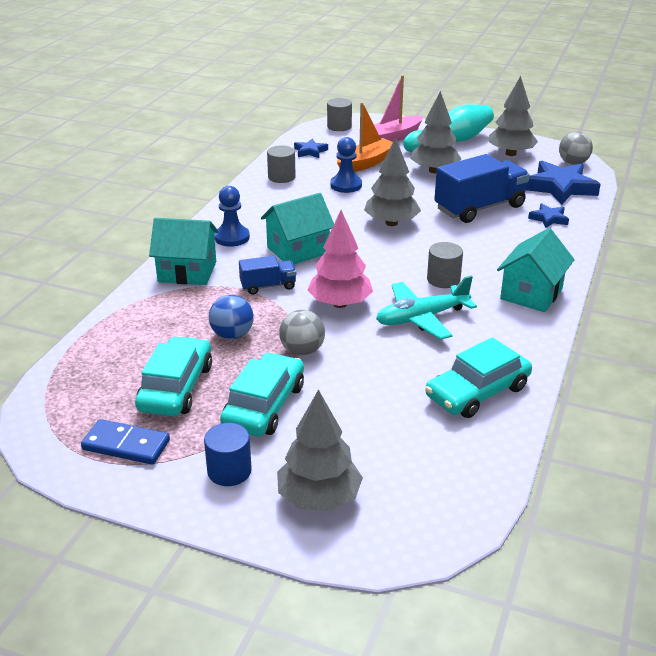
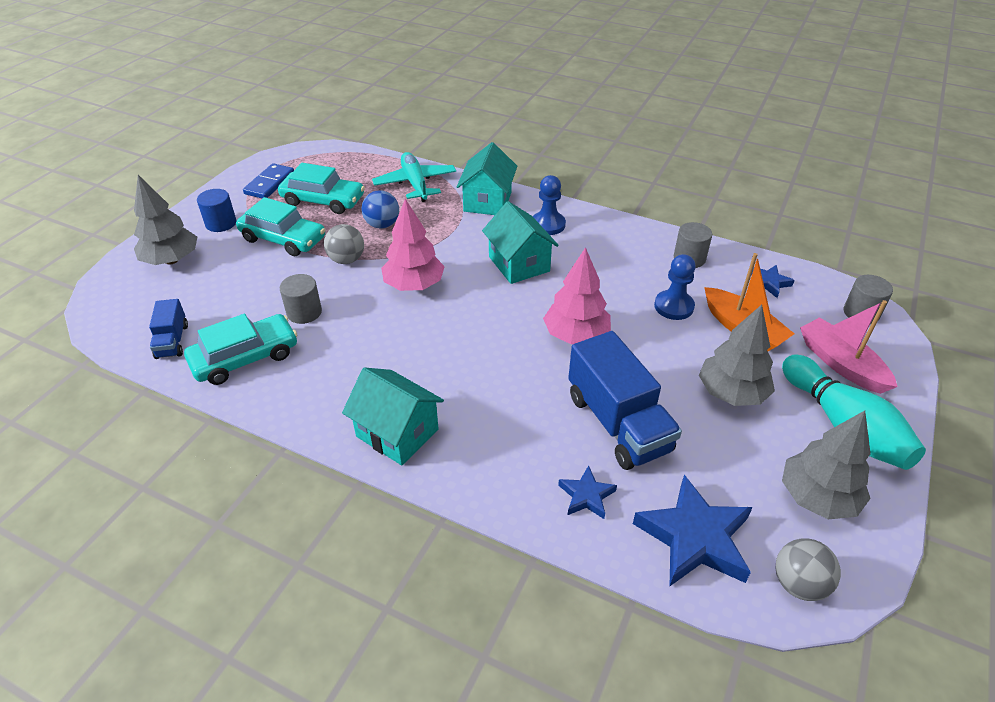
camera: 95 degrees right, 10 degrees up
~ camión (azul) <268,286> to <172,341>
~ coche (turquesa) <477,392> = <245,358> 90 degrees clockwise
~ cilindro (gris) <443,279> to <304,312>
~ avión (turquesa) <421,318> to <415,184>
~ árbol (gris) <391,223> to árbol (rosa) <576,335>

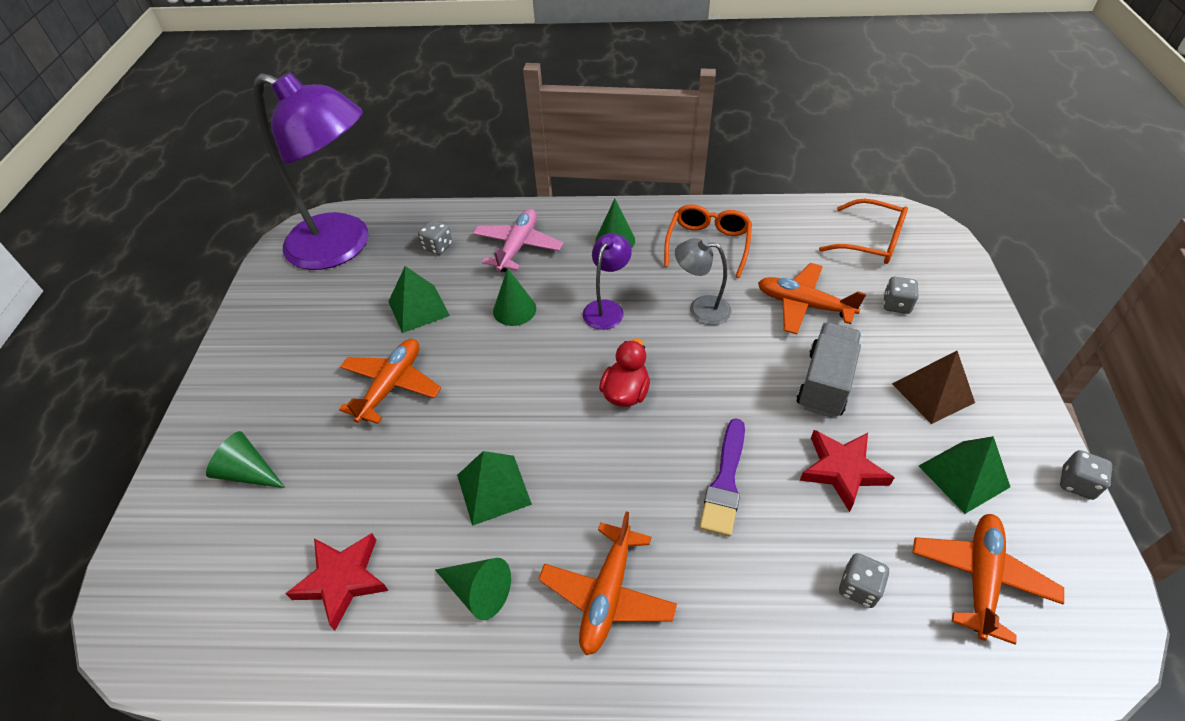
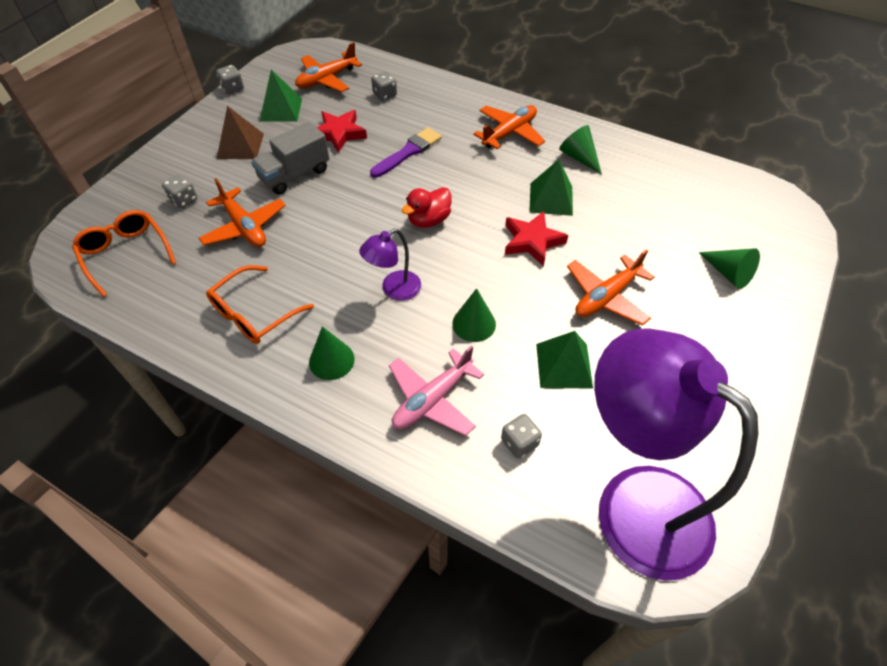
camera: 155 degrees left, 5 degrees up
~ estrella (rojo) <342,580> to <532,241>
- lámpara (gris) <701,308>

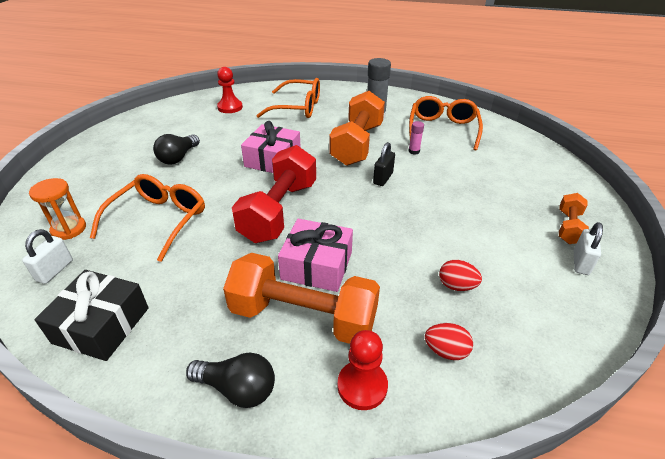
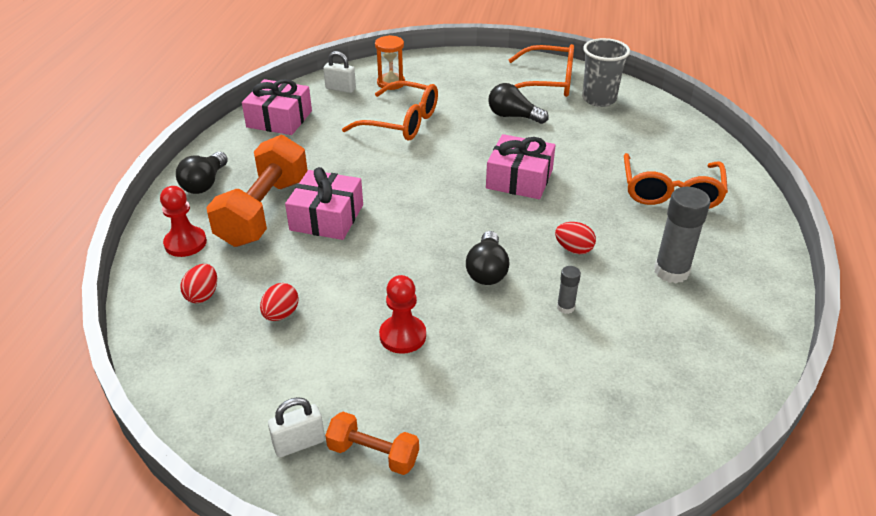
camera: 90 degrees right, 0 degrees up
~ regalo (negro) <101,325> to regalo (rosa) <279,119>
~ candado (blanco) <580,262> = <299,443> 45 degrees counterclockwise
~ peón (rojo) <230,107> to <402,336>
~ candado (negro) <383,178> to bombilla (negro) <487,270>
~ gafas (naranja) <443,129> to <548,82>
~ mancuerna (naranja) <357,144> to huevo (rojo) <573,249>
~ barra de pegamento (rosa) <414,151> to barra de pegamento (gris) <565,307>
+ vaso (gris) <599,99>
- mancuerna (rojo) <279,211>

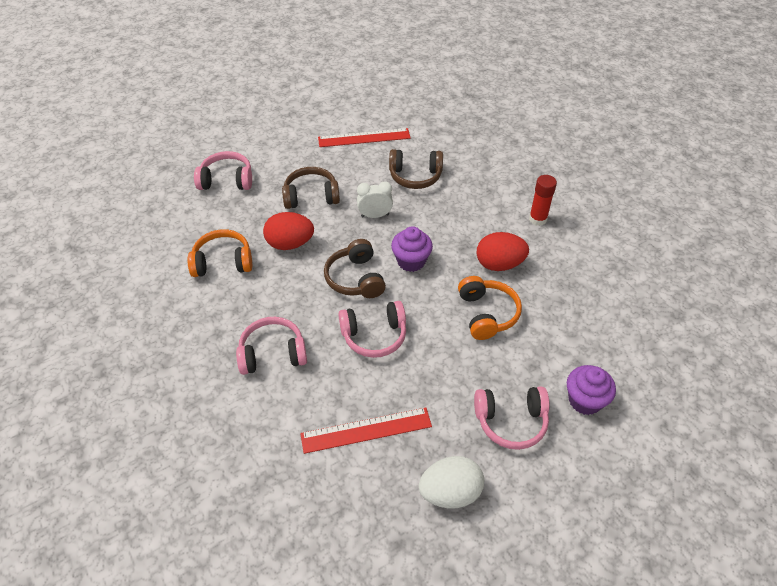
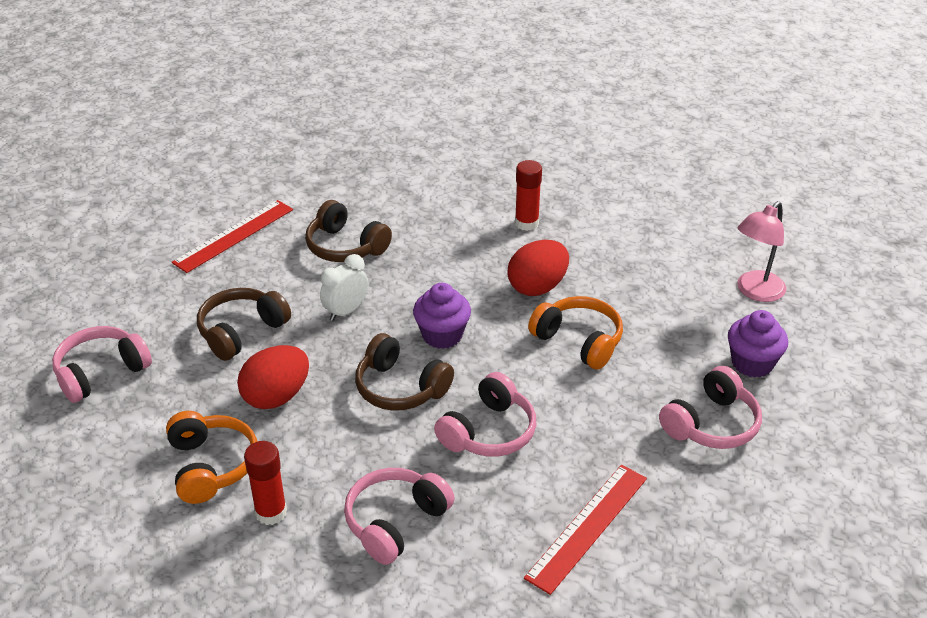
camera: 40 degrees left, 10 degrees down
~ auriculares (naranja) <223,262> = <211,466> 120 degrees clockwise
+ barra de pegamento (rojo) <271,512>
~ auriculares (marrón) <415,176> = <345,246> 75 degrees clockwise
+ lámpara (rosa) <755,292>
- huevo (blanco) <450,492>

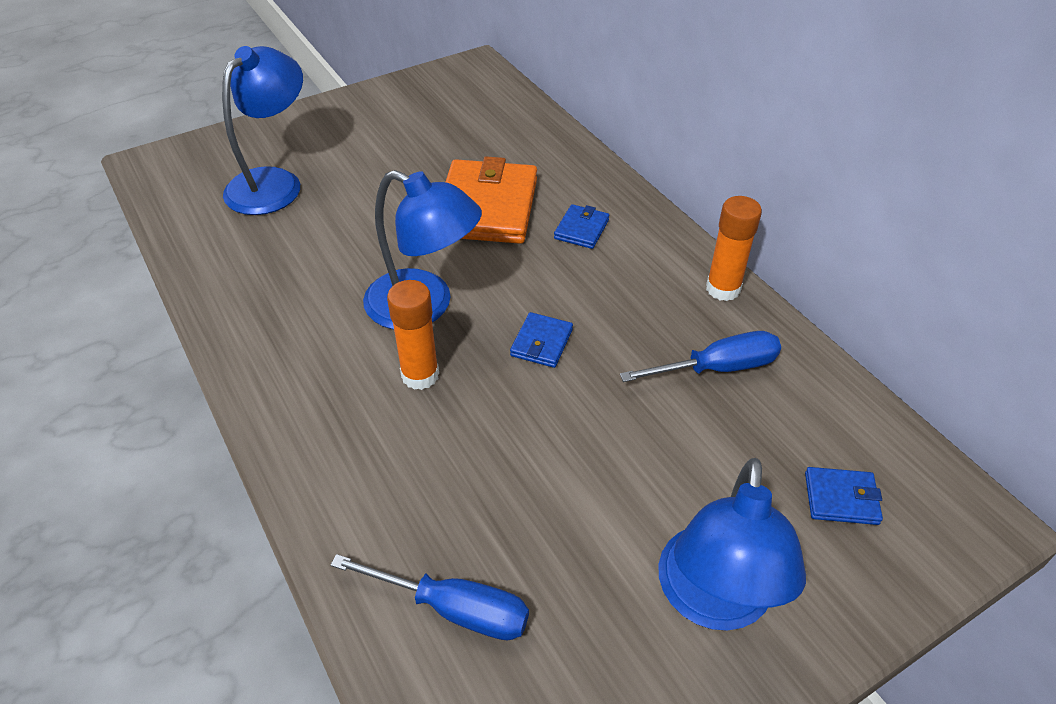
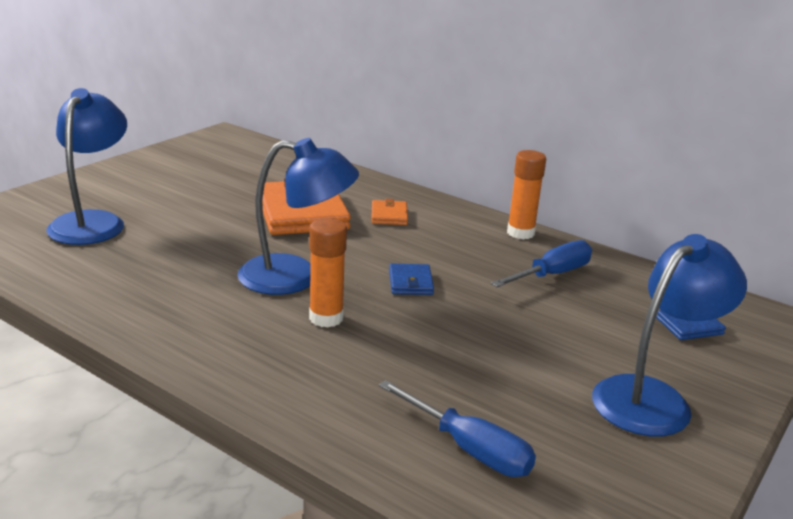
camera: 25 degrees left, 20 degrees down
~ cartera (azul) <581,229> to cartera (naranja) <389,215>
~ destornillador (azul) <454,609> = <469,449> 45 degrees clockwise
~ lámpara (azul) <713,601> = <653,398> 120 degrees counterclockwise

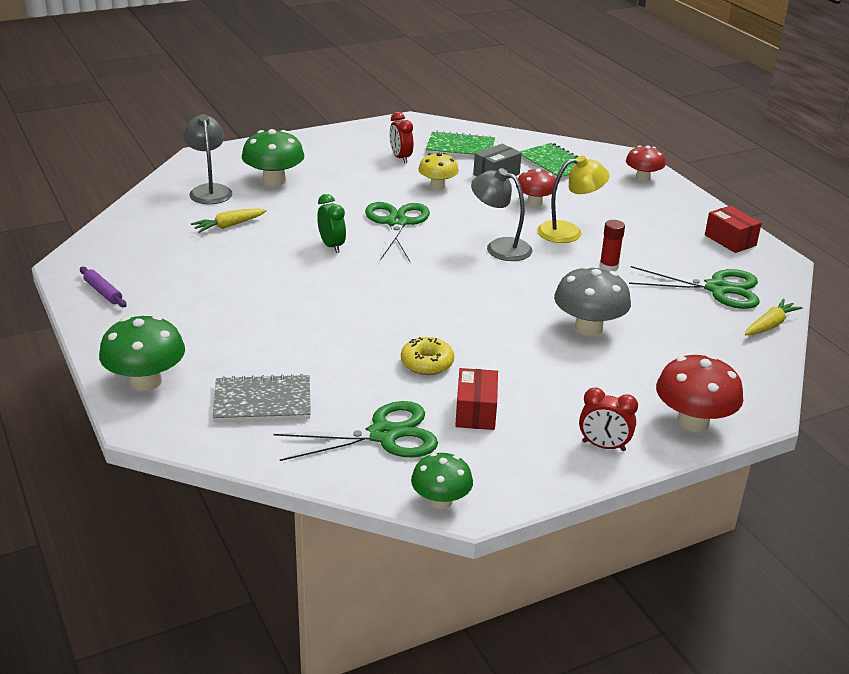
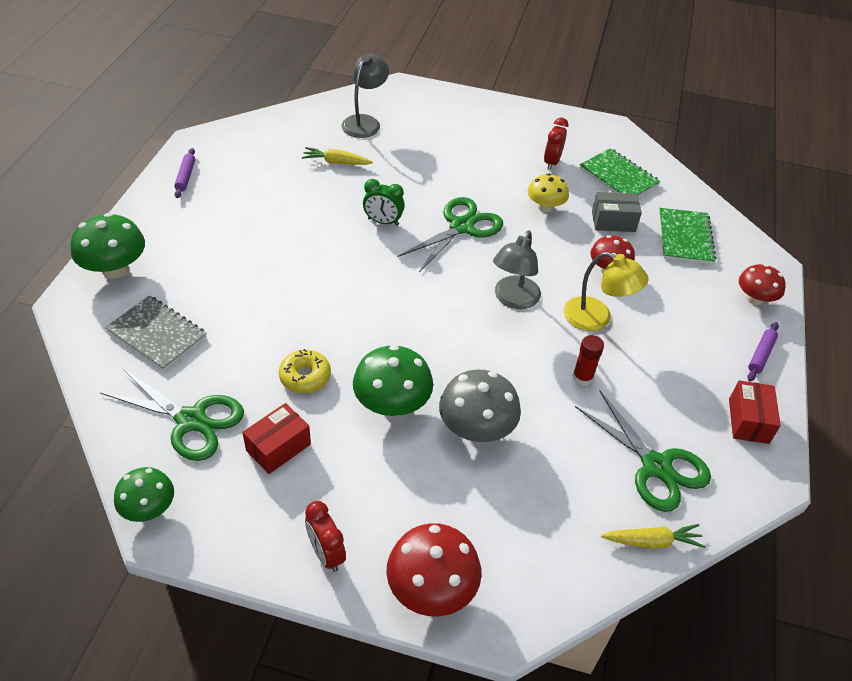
camera: 40 degrees right, 15 degrees up
~ seta (verde) <274,180> to <392,404>
~ despertador (verde) <331,246> = <383,222> 90 degrees clockwise
~ lámpara (gris) <500,247> = <513,299> 135 degrees counterclockwise
+ rodillo (morado) <760,355>

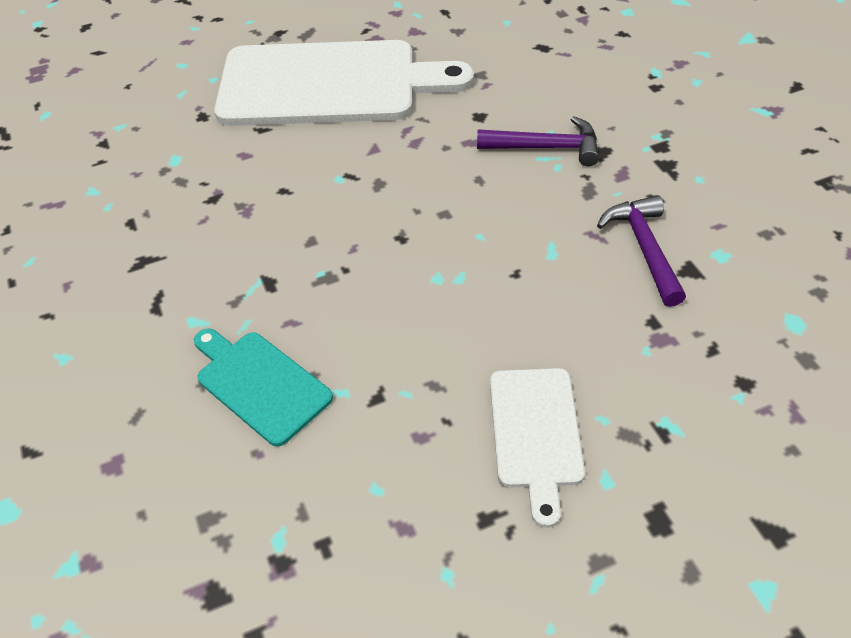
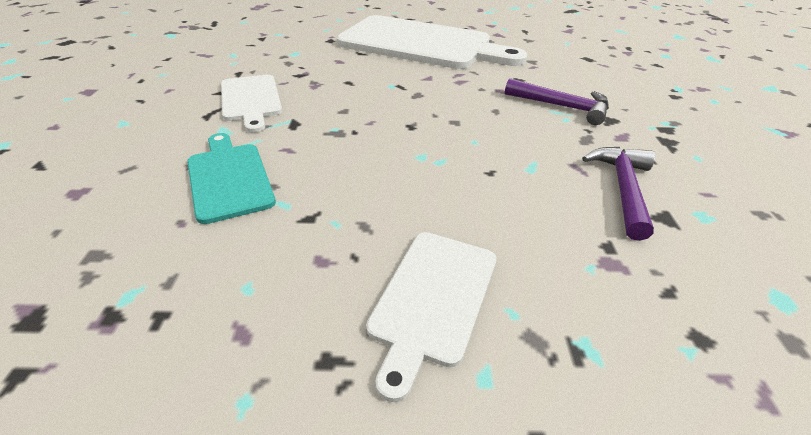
camera: 20 degrees right, 10 degrees down
+ tabla de cortar (blanco) <251,100>

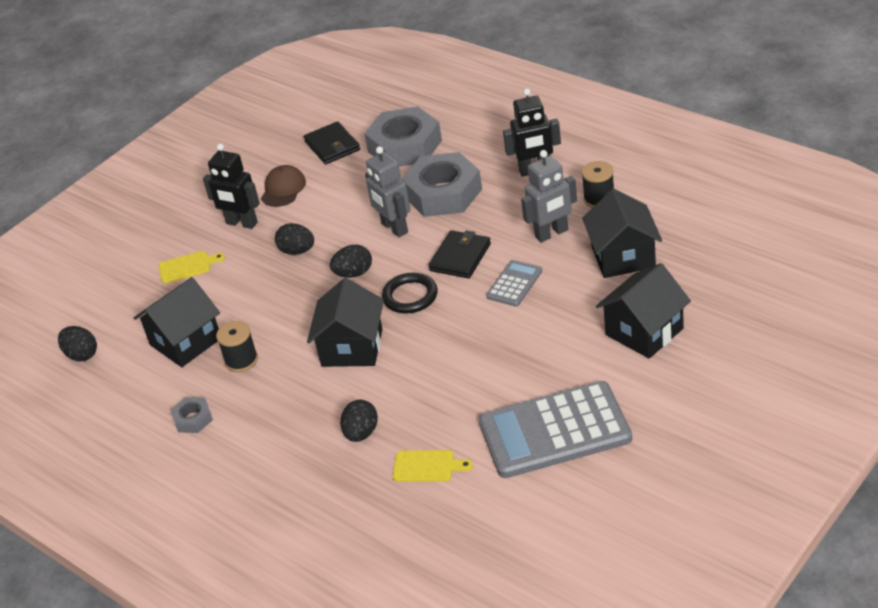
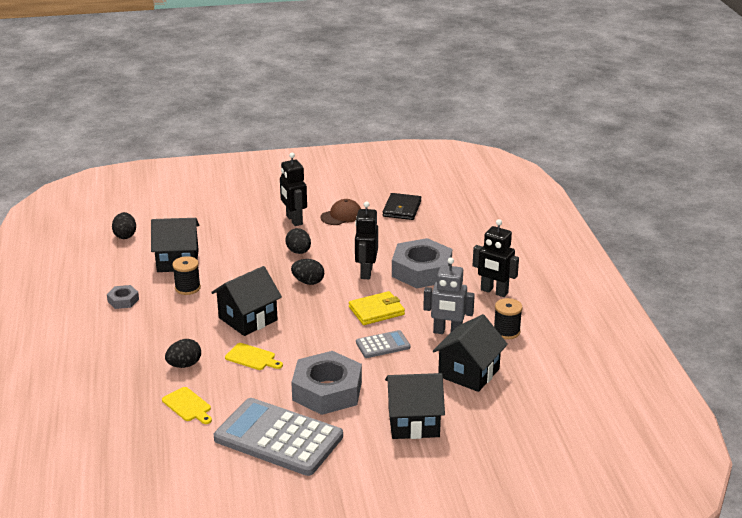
camera: 35 degrees right, 10 degrees down
~ tabla de cortar (amarillo) <187,267> to <252,358>
~ tuerca (gris) <405,146> to <327,391>
~ cartera (negro) <460,257> to cartera (amarillo) <376,311>
~ robot (gris) <394,228> to robot (negro) <366,272>
- anillo (negro) <410,296>

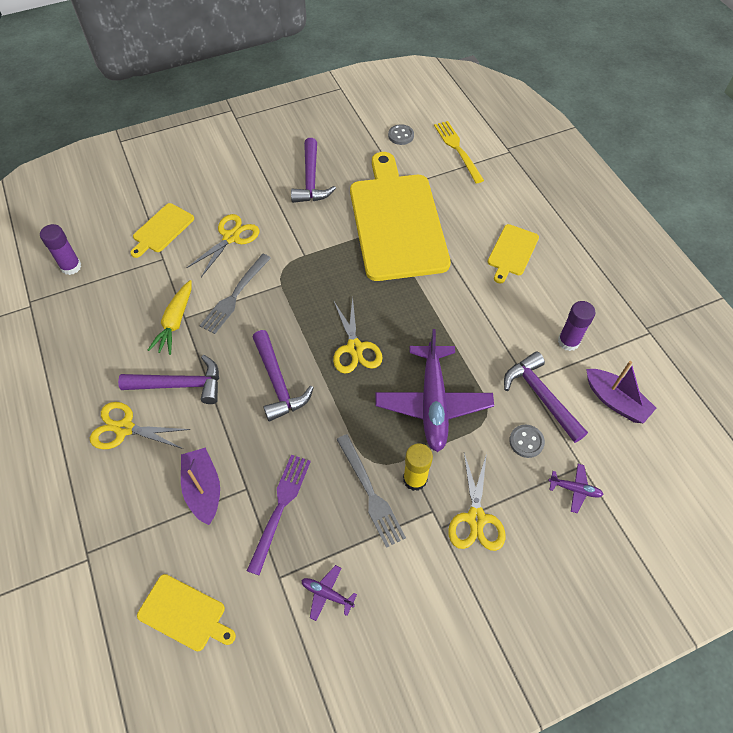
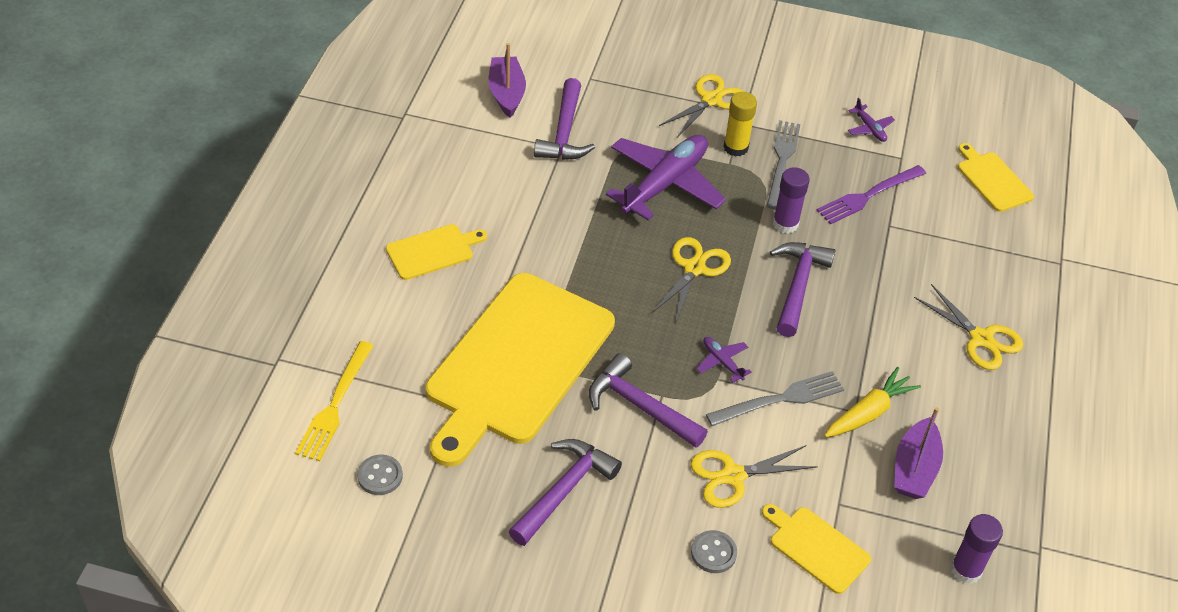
camera: 145 degrees left, 10 degrees down
~ martillo (morado) <180,385> to <639,406>
~ botón (gris) <526,442> to <713,553>
~ avión (morado) <575,489> to <722,362>
~ tabla de cortar (amarillo) <162,230> = <816,547> 120 degrees counterclockwise
~ barra de pegamento (morado) <568,341> to <785,224>
~ barco (morado) <203,489> to <914,469>

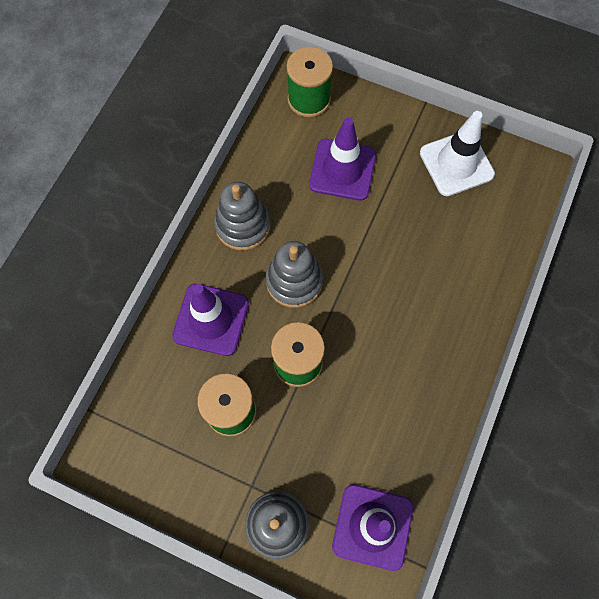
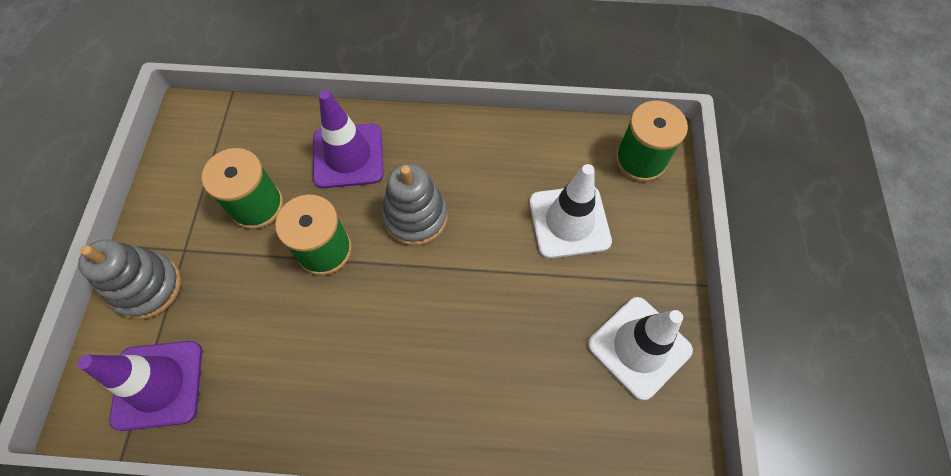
camera: 70 degrees right, 5 degrees down
~ cono de tráfico (morado) <342,170> to cono de tráfico (blanco) <569,221>
- juguete apilable (gris) <242,225>

